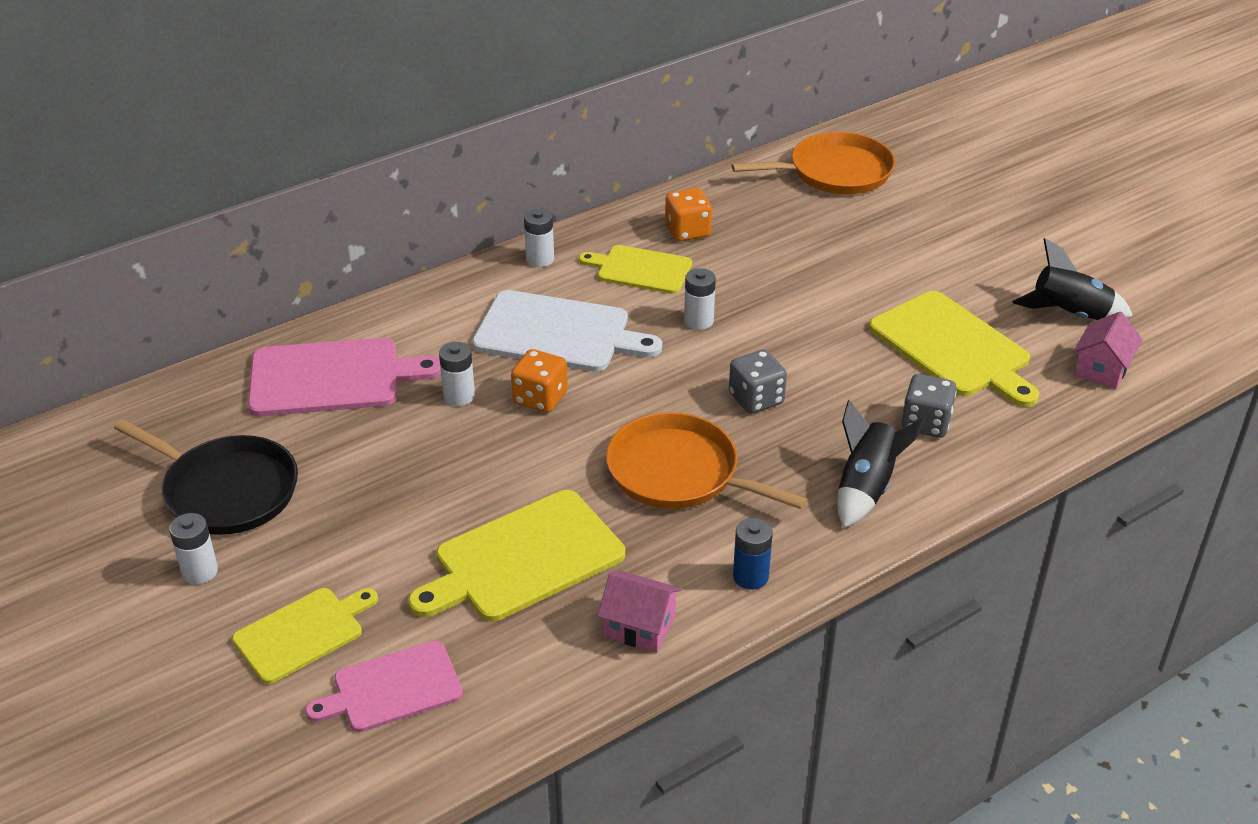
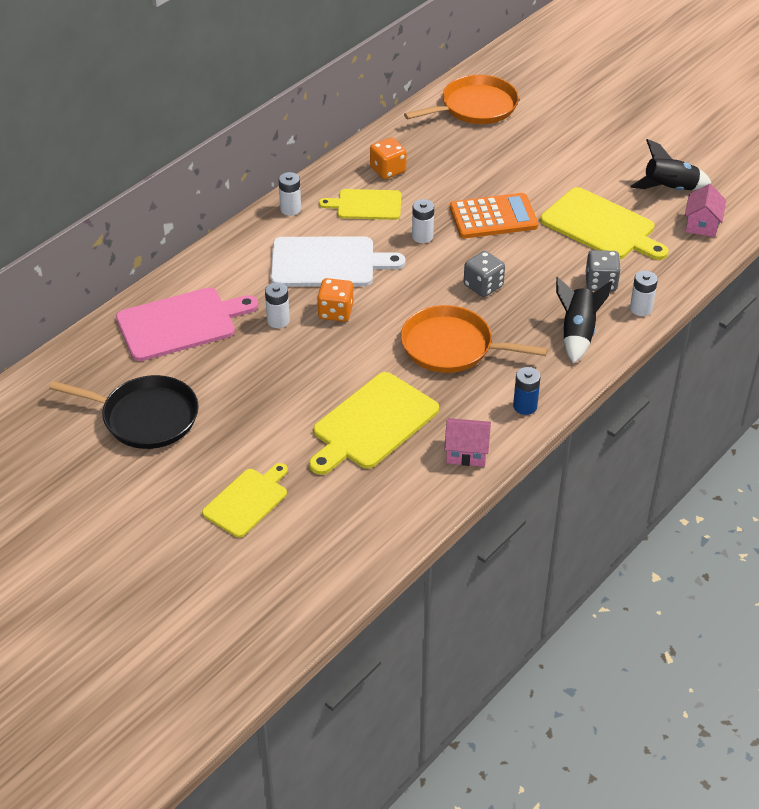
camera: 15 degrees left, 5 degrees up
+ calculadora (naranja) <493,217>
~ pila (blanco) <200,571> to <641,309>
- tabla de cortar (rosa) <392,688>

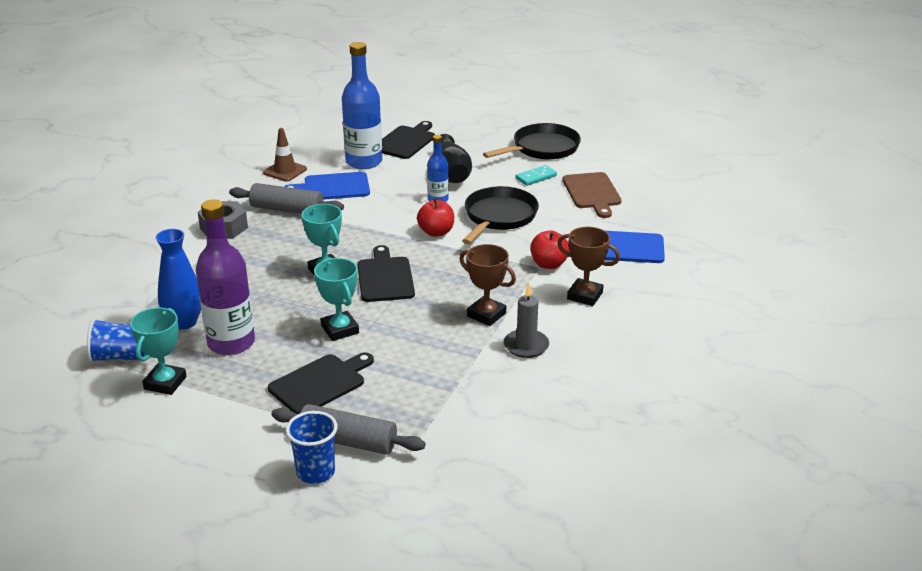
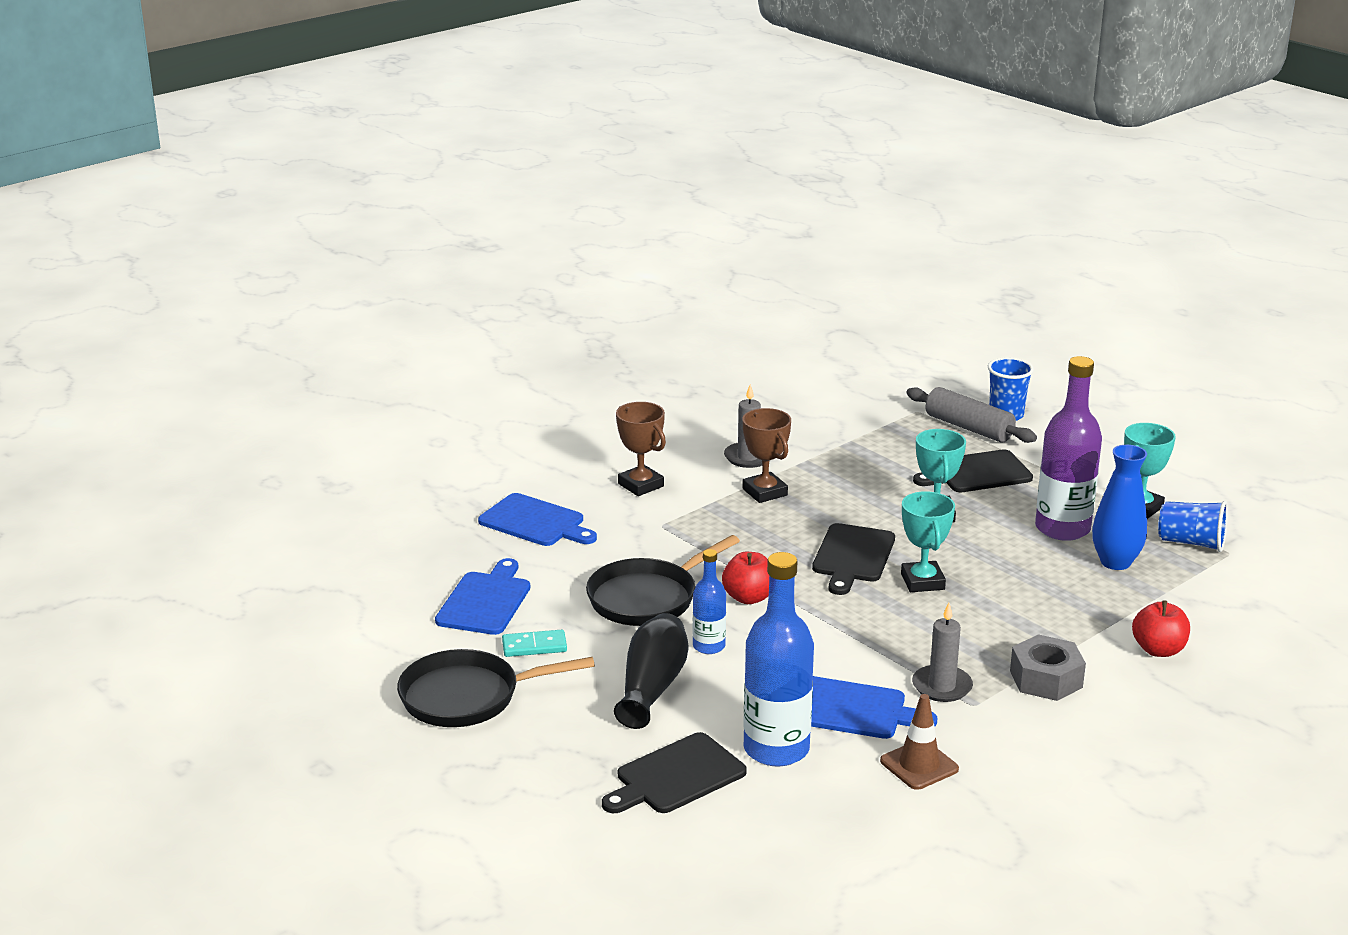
camera: 155 degrees left, 5 degrees down
~ tabla de cortar (marrón) <592,193> to tabla de cortar (azul) <485,601>
~ rodillo (gris) <287,210> to vela (gris) <942,686>
~ manzana (rojo) <549,264> to <1158,650>

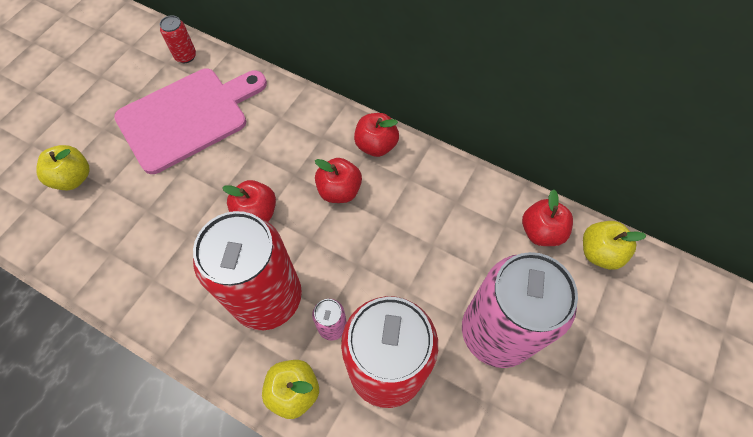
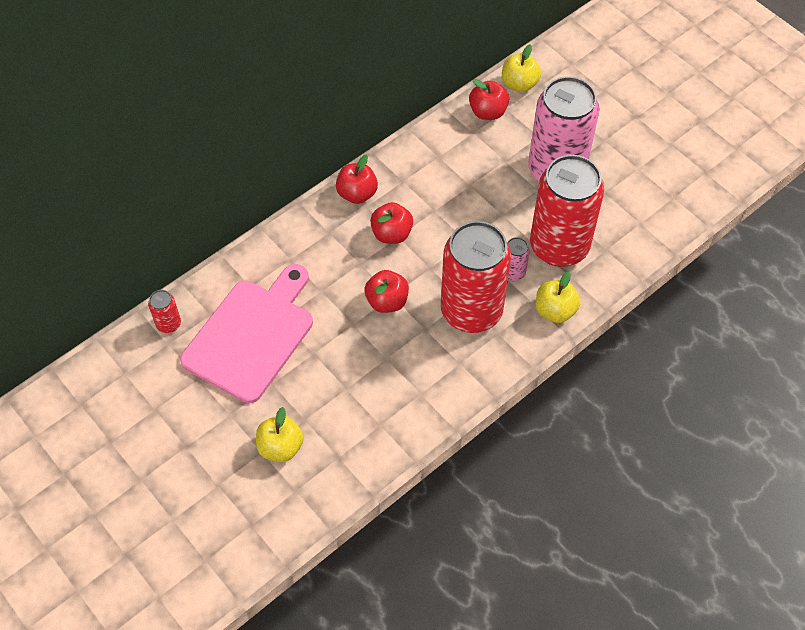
camera: 70 degrees left, 5 degrees down
~ tabla de cortar (rosa) <188,117> = <252,335> 45 degrees clockwise

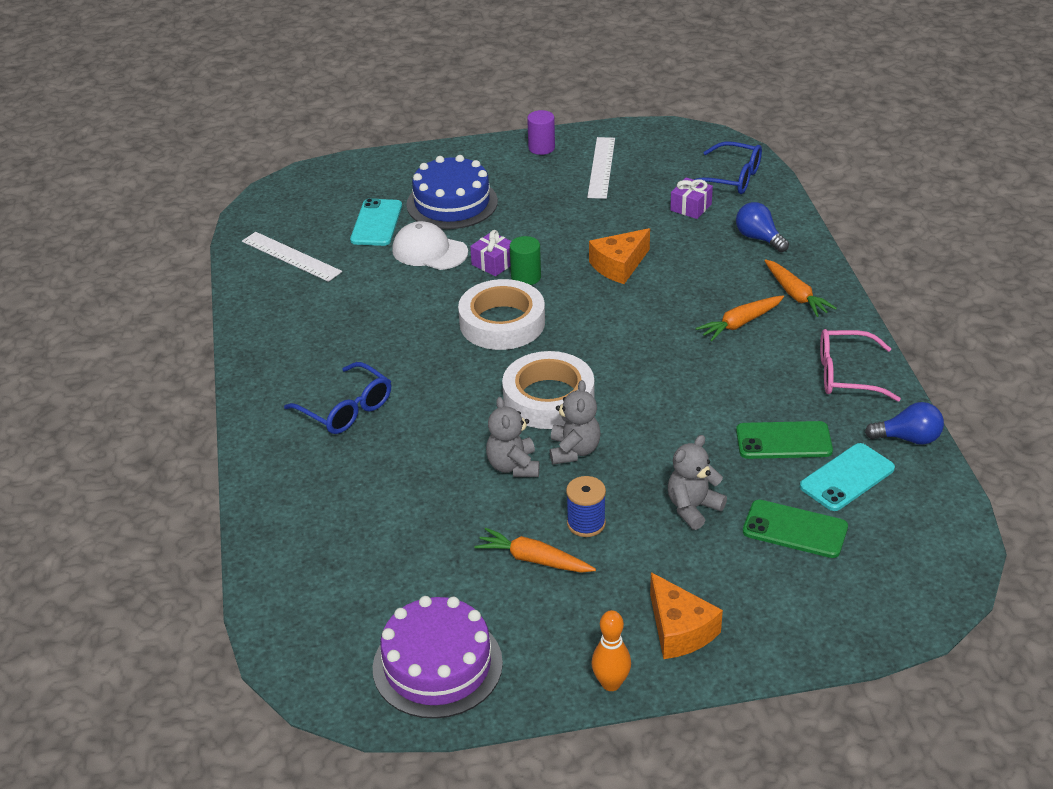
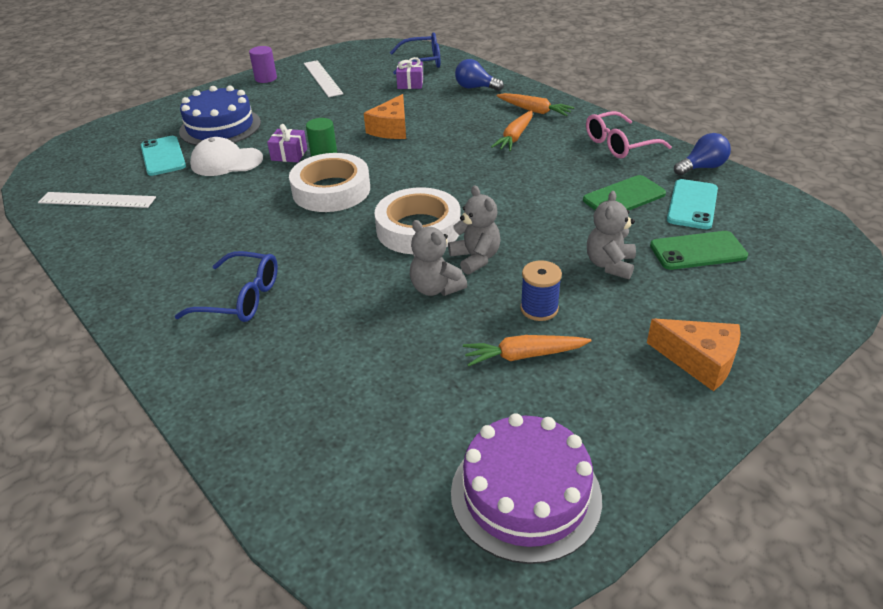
camera: 30 degrees left, 0 degrees up
- bolo (naranja) <611,683>

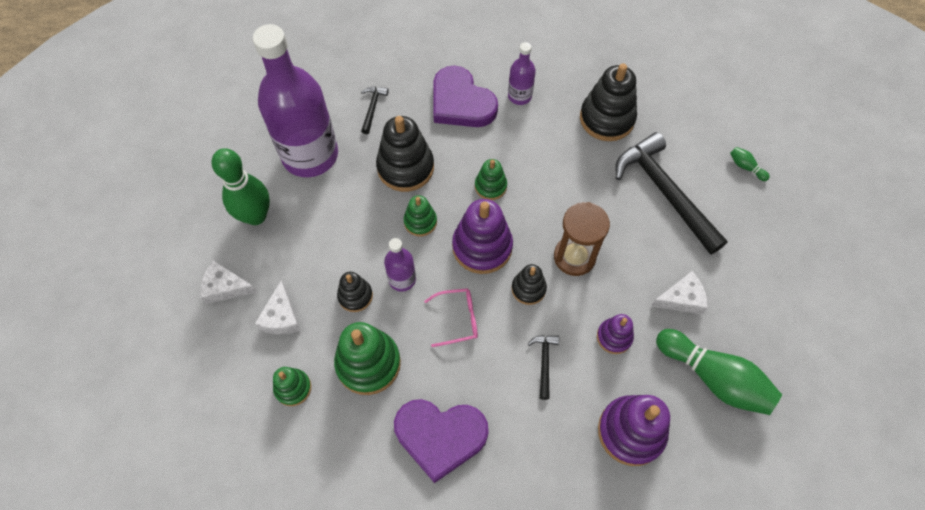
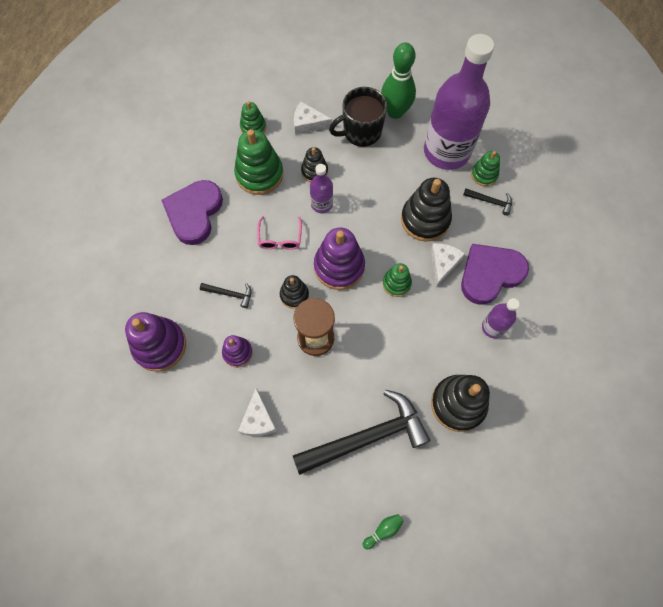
camera: 100 degrees right, 5 degrees up
+ taza (negro) <361,131>
~ queso (blanco) <225,287> to <443,264>
~ juguete apilable (verde) <420,222> to <484,175>
- bolo (verde) <714,378>

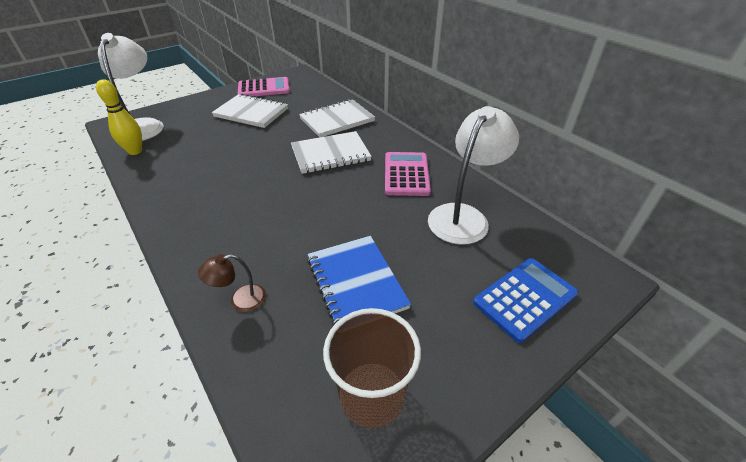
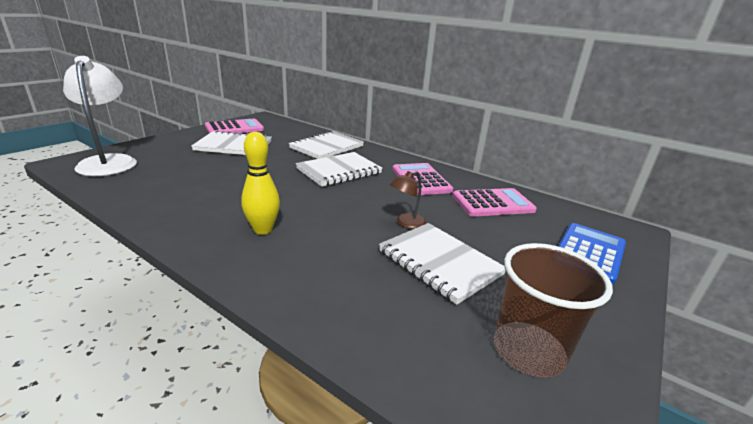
camera: 20 degrees left, 15 degrees down
~ bolo (amarillo) <135,151> to <263,230>
~ cuaderno (azul) <356,283> to cuaderno (blanco) <439,263>
~ lámpara (marrón) <240,300> to <406,223>
~ lámpara (blanco) <463,216> to calculadora (rosa) <493,203>

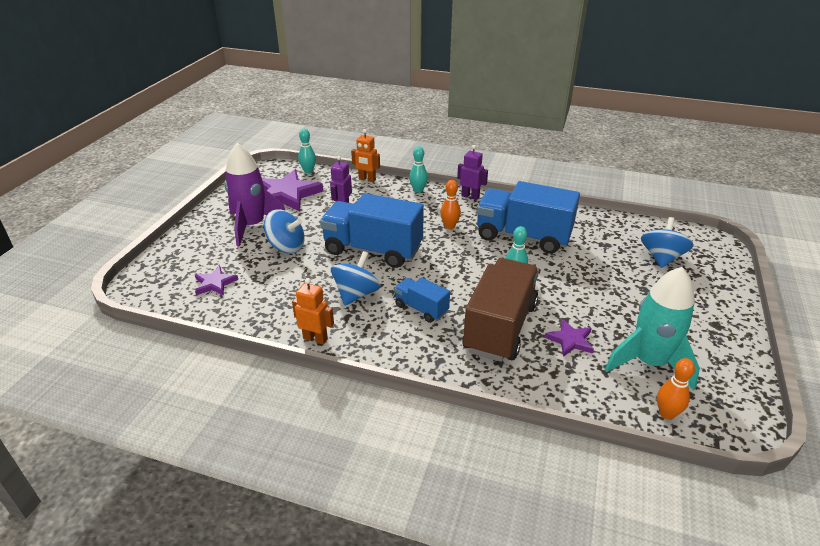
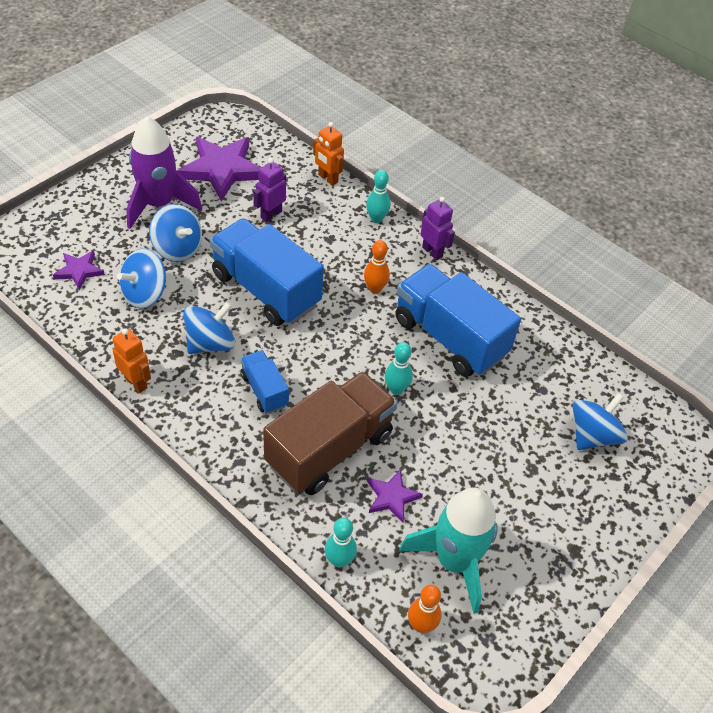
camera: 20 degrees right, 15 degrees up
+ peonza (azul) <145,294>
~ bolo (turquesa) <308,171> to <339,560>

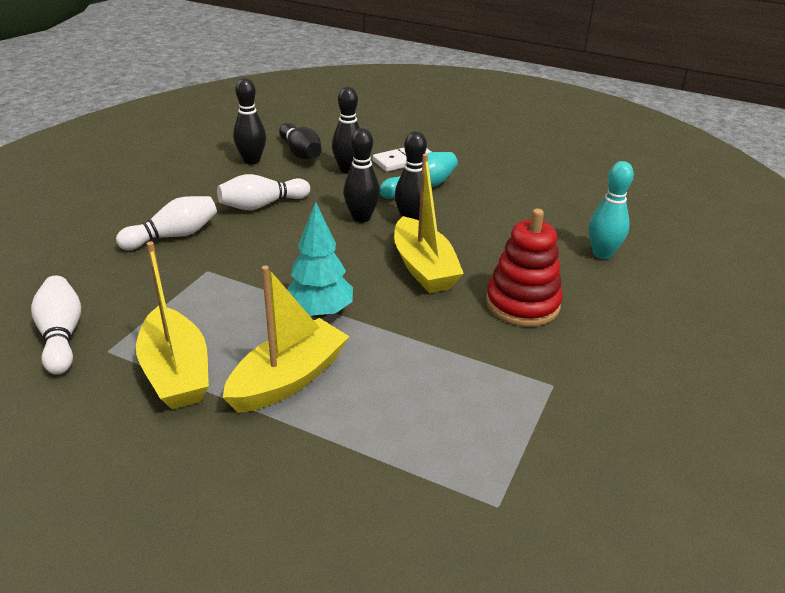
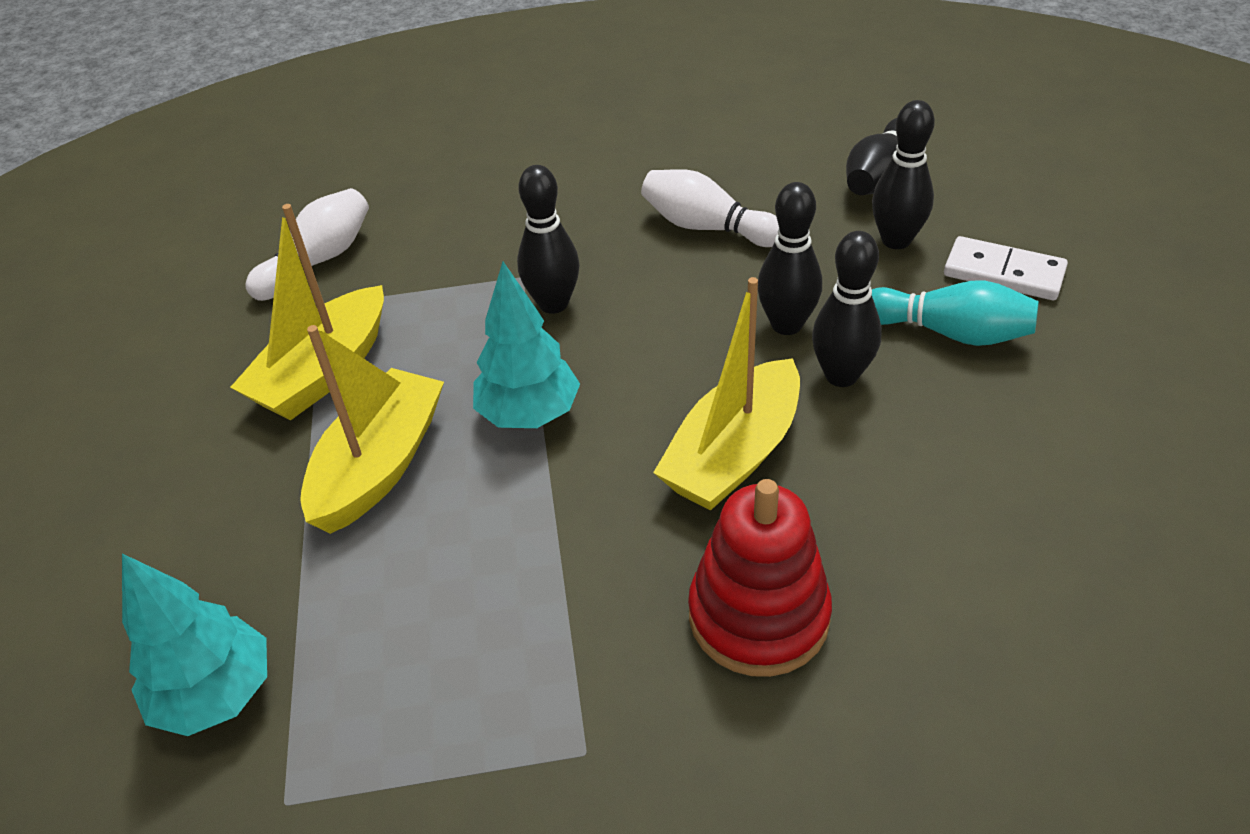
camera: 60 degrees right, 10 degrees up
+ árbol (turquesa) <216,695>
~ barco (amarillo) <288,379> = <380,465> 75 degrees counterclockwise
~ bolo (negro) <252,161> to <553,304>
- bolo (blanco) <173,236>
- bolo (turquesa) <602,254>

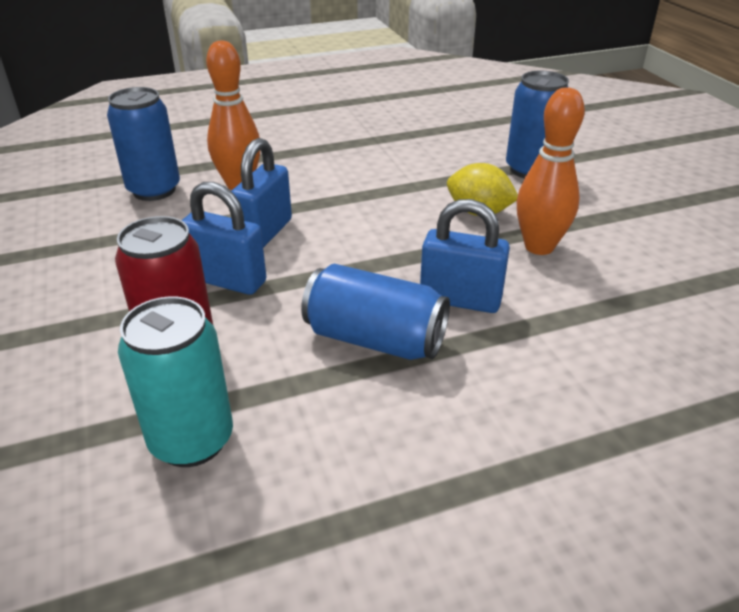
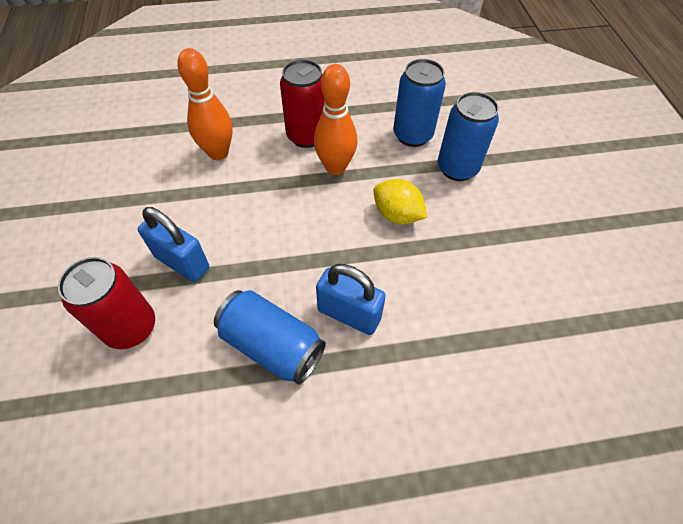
camera: 10 degrees right, 20 degrees up
+ lata (rojo) <306,136>
~ bolo (naranja) <539,247> to <335,167>
~ lata (azul) <154,190> to <412,135>
- lata (turquesa) <192,440>
- candado (azul) <265,233>

